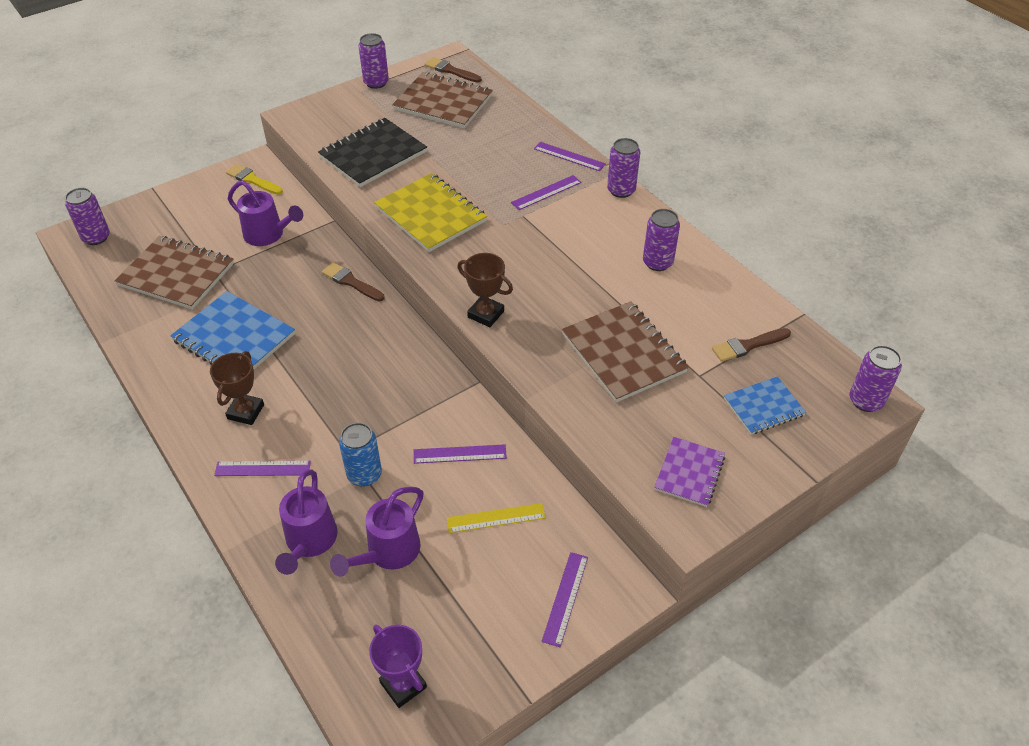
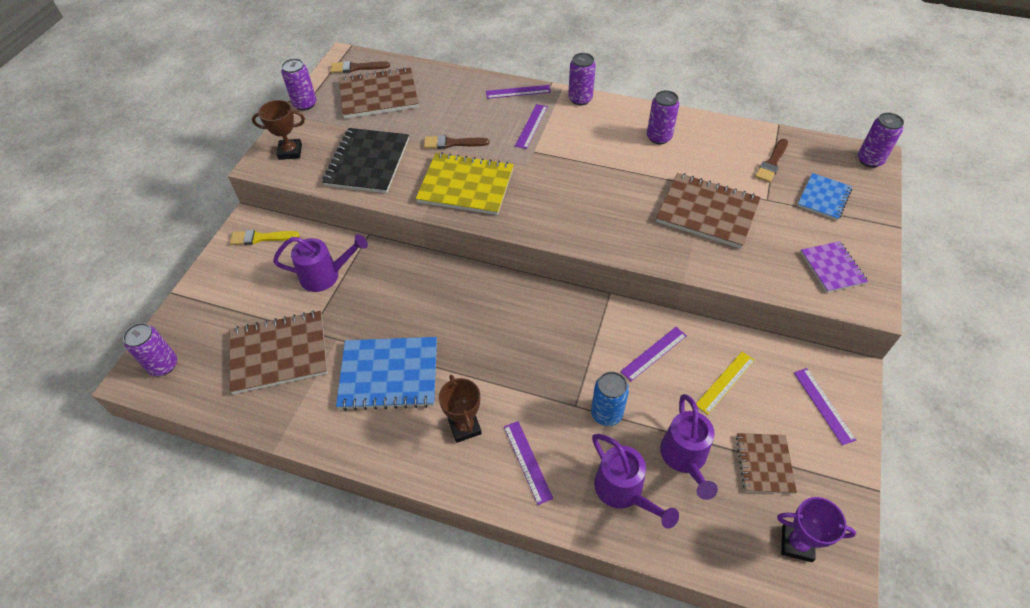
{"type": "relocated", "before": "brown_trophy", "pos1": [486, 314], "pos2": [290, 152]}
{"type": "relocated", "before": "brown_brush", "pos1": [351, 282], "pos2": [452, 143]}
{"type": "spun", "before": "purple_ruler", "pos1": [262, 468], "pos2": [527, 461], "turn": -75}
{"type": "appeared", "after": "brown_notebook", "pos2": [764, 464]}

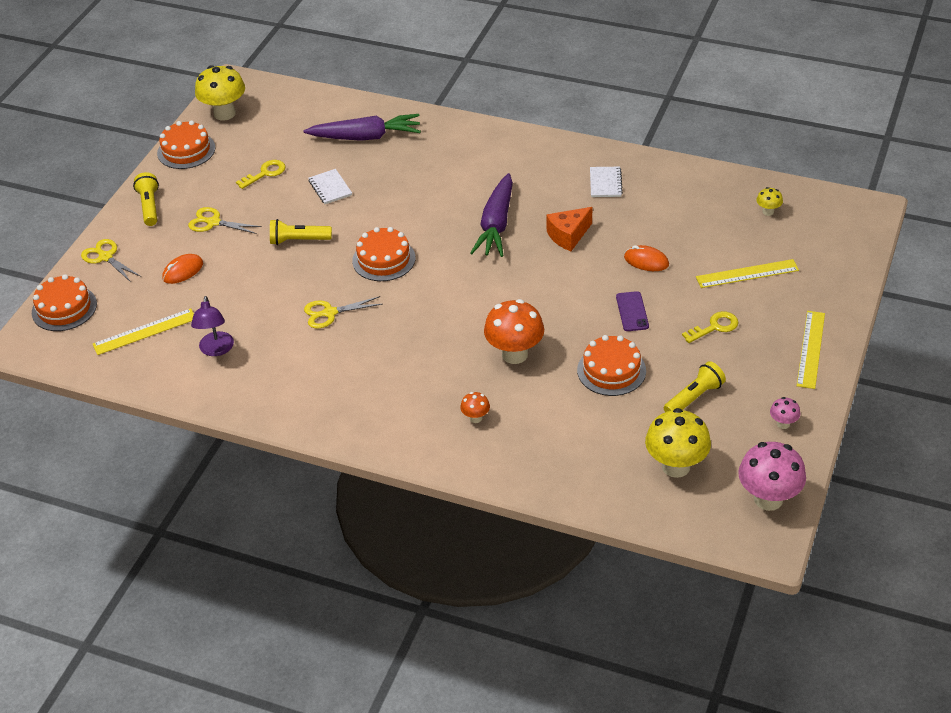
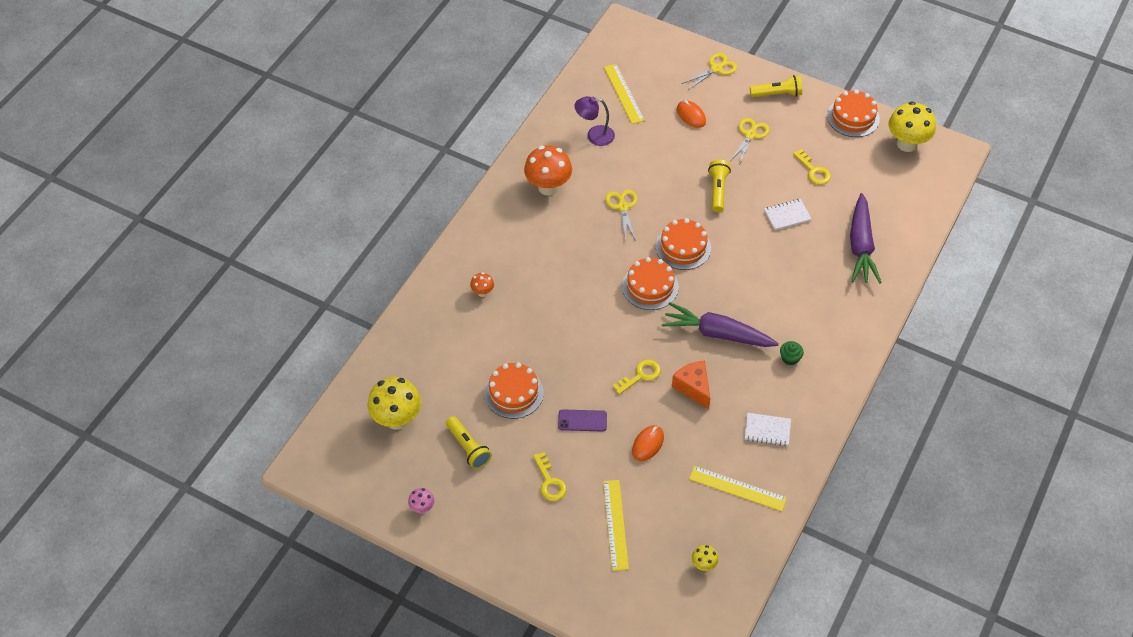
{"type": "relocated", "before": "orange_mushroom", "pos1": [514, 354], "pos2": [548, 187]}
{"type": "appeared", "after": "yellow_key", "pos2": [640, 375]}
{"type": "relocated", "before": "orange_cake", "pos1": [64, 308], "pos2": [650, 286]}
{"type": "relocated", "before": "yellow_ruler", "pos1": [811, 349], "pos2": [737, 488]}
{"type": "appeared", "after": "green_cupcake", "pos2": [790, 358]}
{"type": "missing", "before": "pink_mushroom", "pos1": [768, 499]}

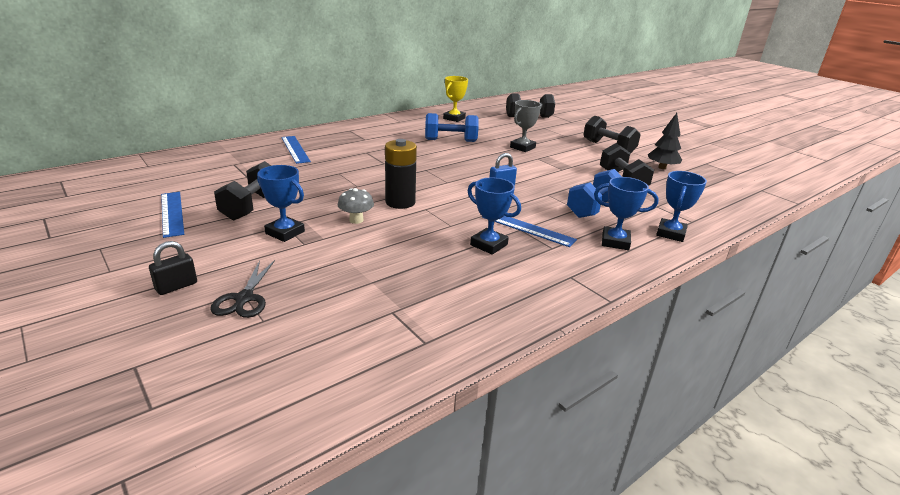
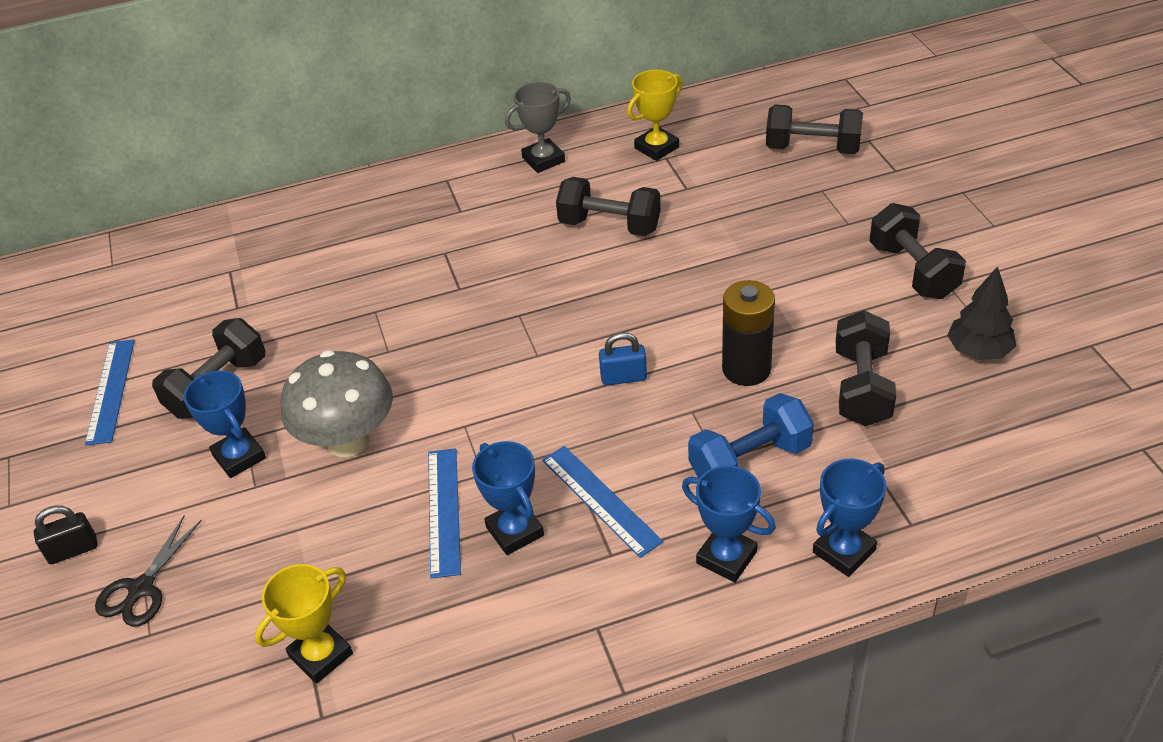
{"type": "appeared", "after": "yellow_trophy", "pos2": [321, 655]}
{"type": "size", "before": "grey_mushroom", "pos1": [356, 220], "pos2": [348, 441], "scale": 1.98}
{"type": "relocated", "before": "blue_ruler", "pos1": [295, 149], "pos2": [444, 511]}
{"type": "relocated", "before": "grey_trophy", "pos1": [522, 147], "pos2": [543, 160]}
{"type": "colour", "before": "blue_dumbbell", "after": "black_dumbbell", "pos1": [450, 140], "pos2": [609, 225]}
{"type": "relocated", "before": "black_battery", "pos1": [400, 202], "pos2": [746, 369]}

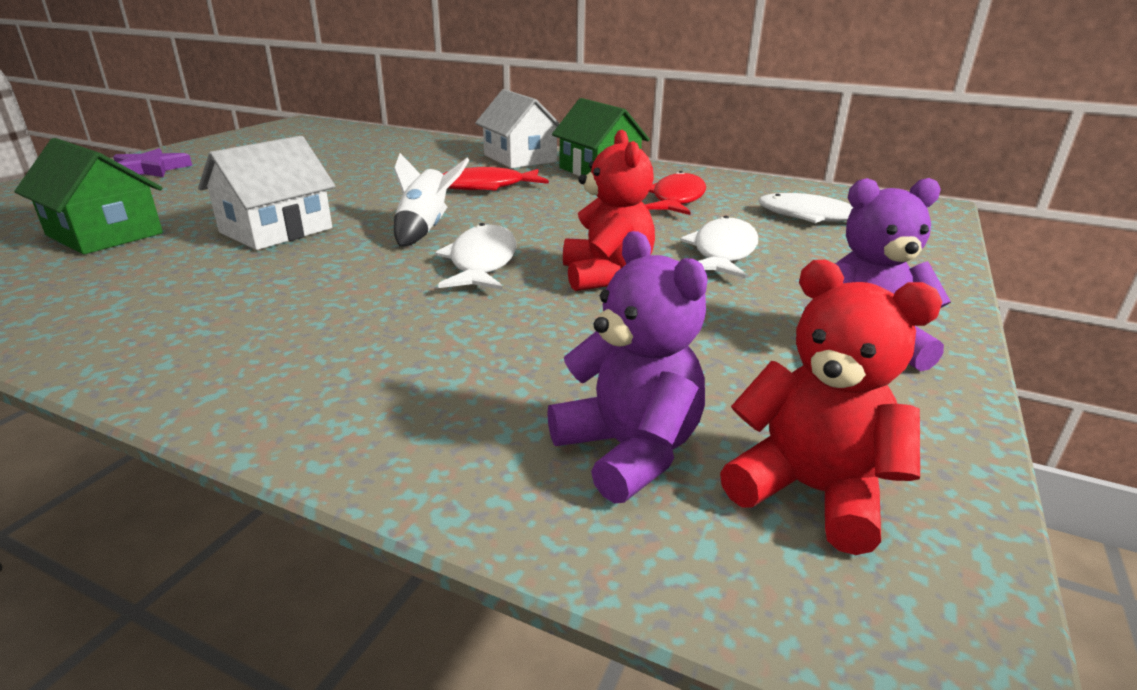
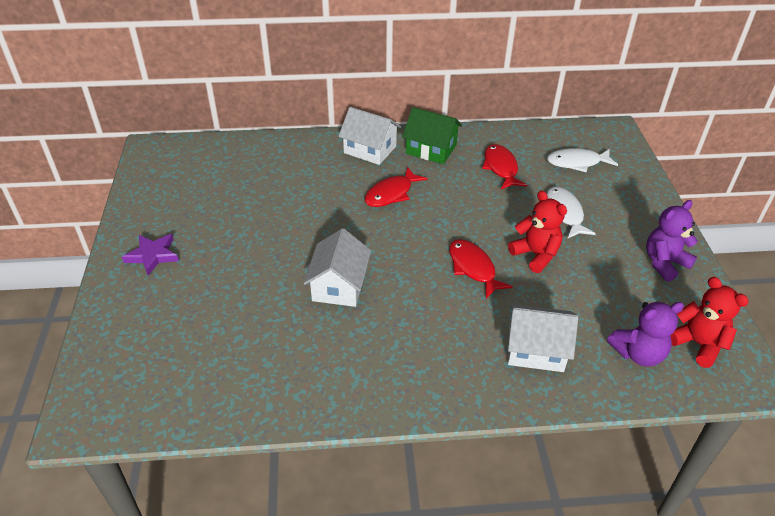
{"type": "colour", "before": "white_fish", "after": "red_fish", "pos1": [482, 262], "pos2": [473, 268]}
{"type": "appeared", "after": "white_house", "pos2": [535, 349]}
{"type": "spun", "before": "purple_teddy_bear", "pos1": [628, 451], "pos2": [638, 353], "turn": 135}
{"type": "spun", "before": "red_teddy_bear", "pos1": [810, 491], "pos2": [697, 344], "turn": 45}
{"type": "missing", "before": "green_house", "pos1": [104, 234]}
{"type": "missing", "before": "white_rocket", "pos1": [425, 229]}

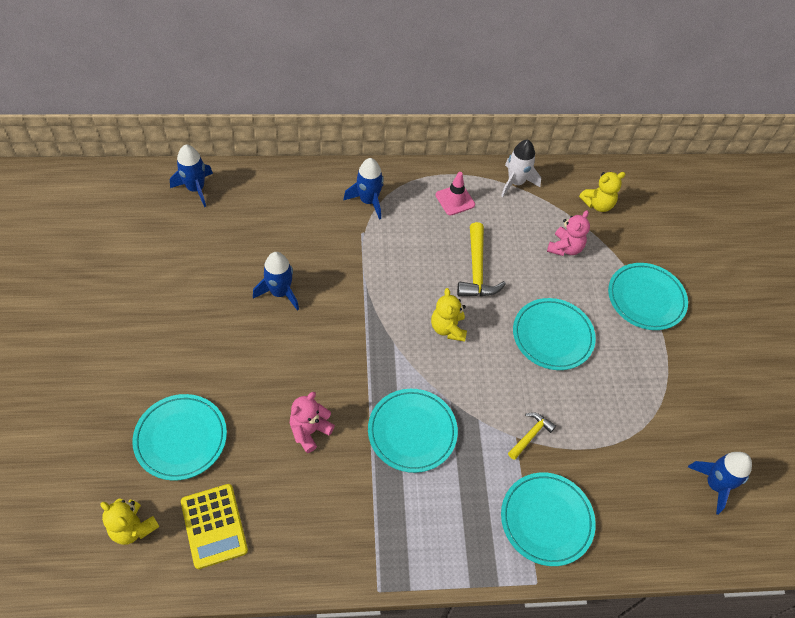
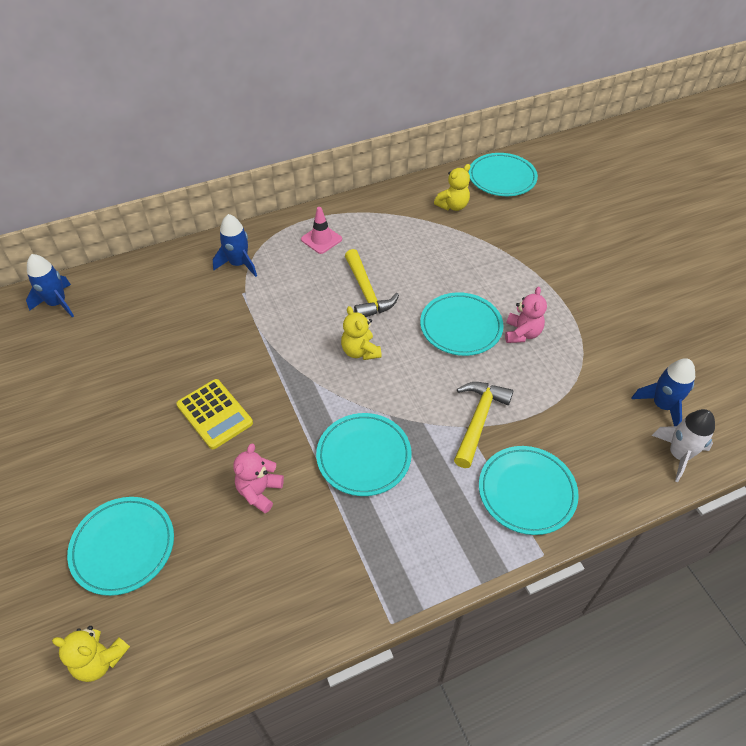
{"type": "relocated", "before": "yellow_calculator", "pos1": [214, 526], "pos2": [215, 414]}
{"type": "size", "before": "yellow_hammer", "pos1": [530, 435], "pos2": [478, 420], "scale": 1.71}
{"type": "relocated", "before": "turquoise_plate", "pos1": [646, 298], "pos2": [502, 178]}
{"type": "relocated", "before": "pink_teddy_bear", "pos1": [565, 248], "pos2": [522, 333]}
{"type": "relocated", "before": "white_rocket", "pos1": [516, 182], "pos2": [679, 455]}
{"type": "missing", "before": "blue_rocket", "pos1": [280, 292]}

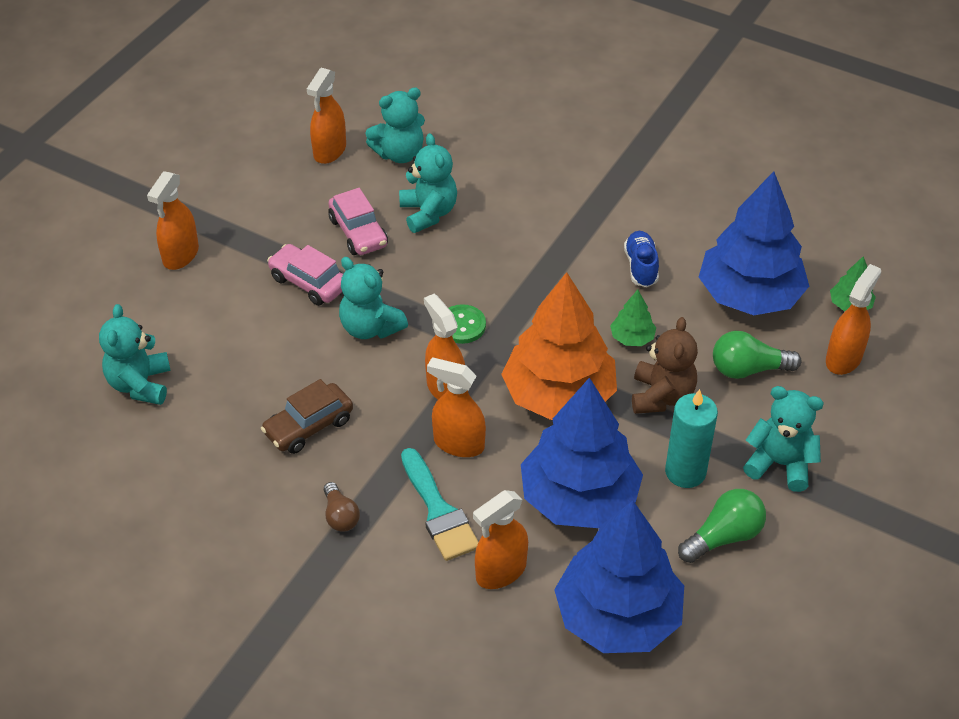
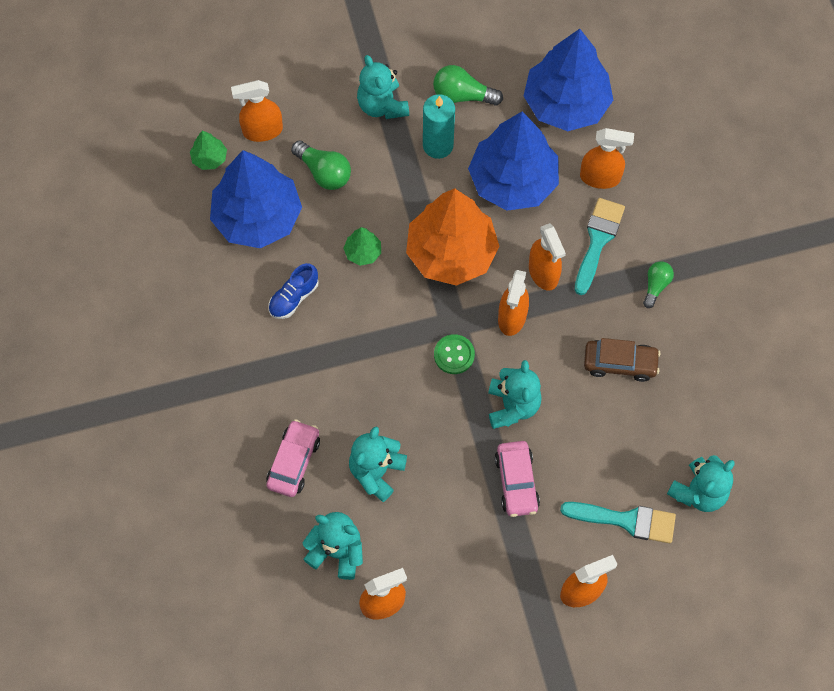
{"type": "relocated", "before": "pink_car", "pos1": [358, 232], "pos2": [293, 462]}
{"type": "appeared", "after": "turquoise_brush", "pos2": [626, 520]}
{"type": "colour", "before": "brown_light_bulb", "after": "green_light_bulb", "pos1": [340, 516], "pos2": [656, 286]}
{"type": "missing", "before": "brown_teddy_bear", "pos1": [661, 396]}

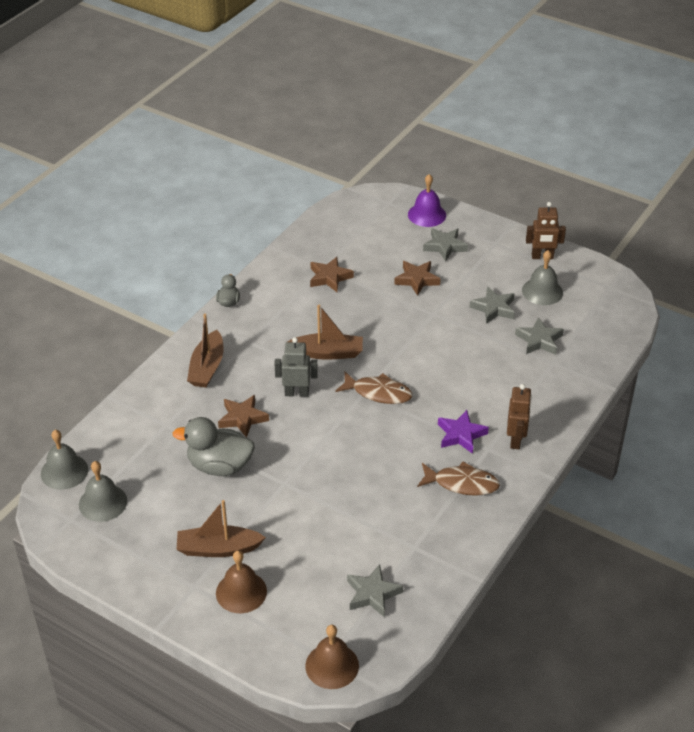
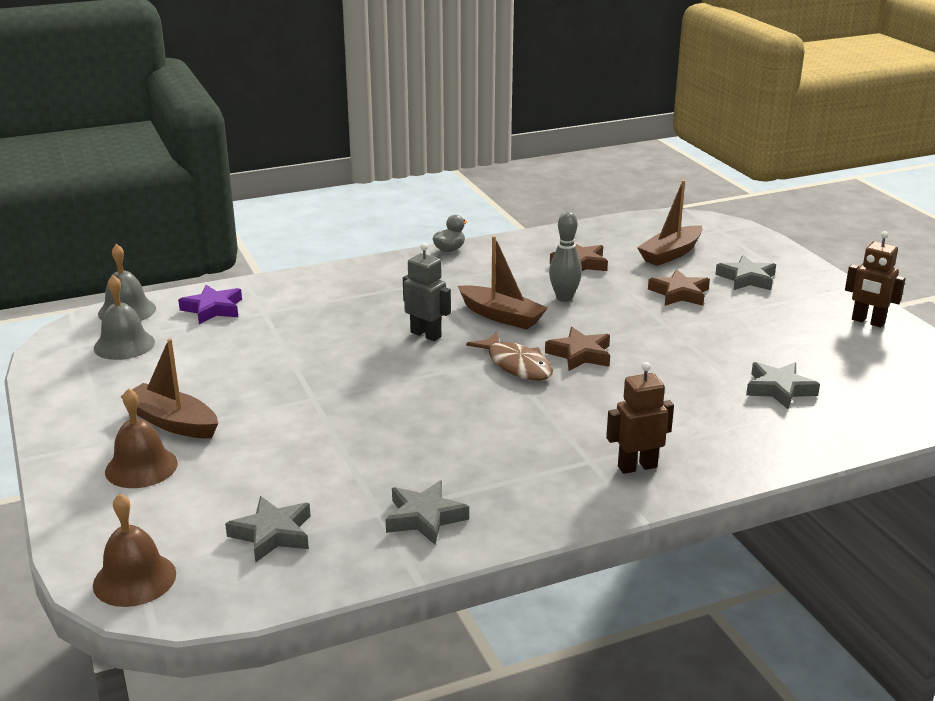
{"type": "relocated", "before": "purple_star", "pos1": [461, 435], "pos2": [213, 309]}
{"type": "relocated", "before": "grey_star", "pos1": [493, 308], "pos2": [424, 517]}
{"type": "relocated", "before": "brown_star", "pos1": [242, 418], "pos2": [580, 354]}
{"type": "appeared", "after": "grey_bowling_pin", "pos2": [564, 298]}
{"type": "spun", "before": "brown_robot", "pos1": [516, 440], "pos2": [637, 467], "turn": -150}
{"type": "relocated", "before": "brown_boat", "pos1": [207, 367], "pos2": [670, 254]}
{"type": "missing", "before": "grey_duck", "pos1": [219, 466]}
{"type": "missing", "before": "purple_bell", "pos1": [427, 214]}
{"type": "missing", "before": "brown_fish", "pos1": [462, 483]}
{"type": "missing", "before": "grey_bell", "pos1": [542, 291]}

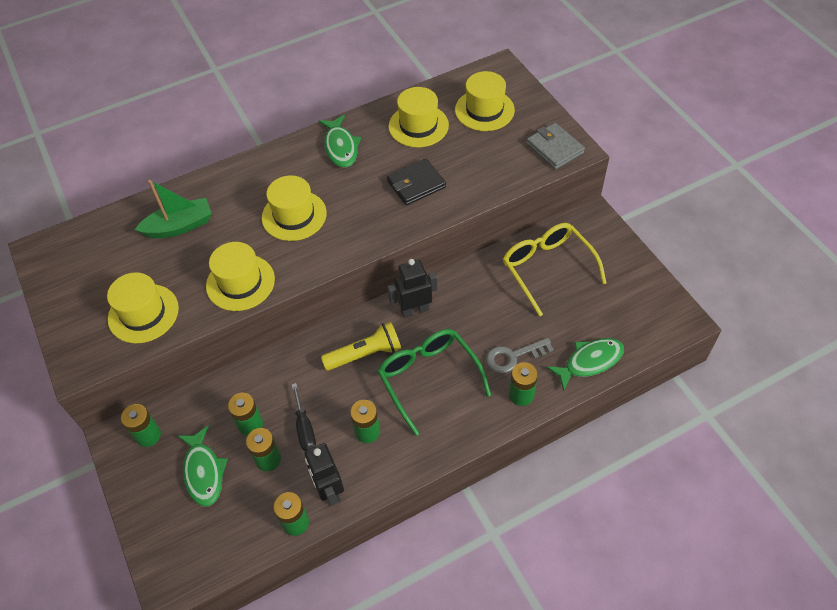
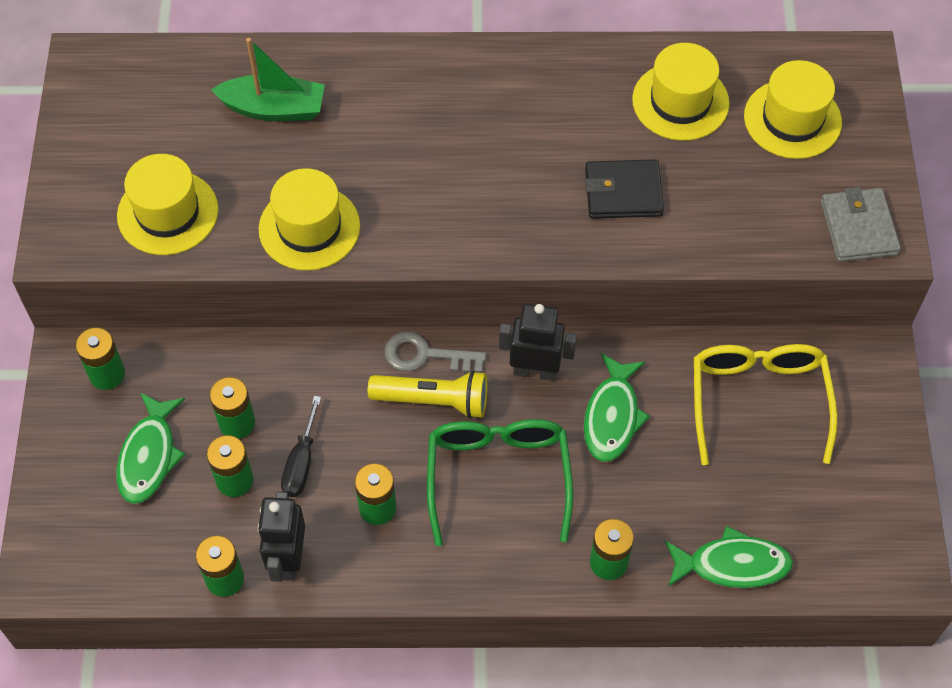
{"type": "relocated", "before": "grey_key", "pos1": [513, 357], "pos2": [425, 355]}
{"type": "relocated", "before": "green_fish", "pos1": [341, 147], "pos2": [612, 416]}
{"type": "missing", "before": "yellow_hat", "pos1": [294, 215]}

